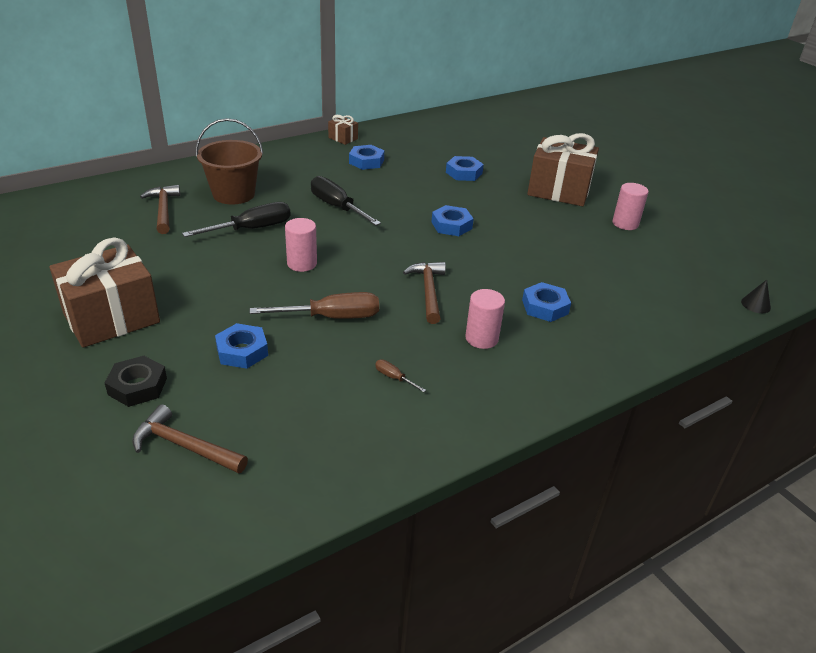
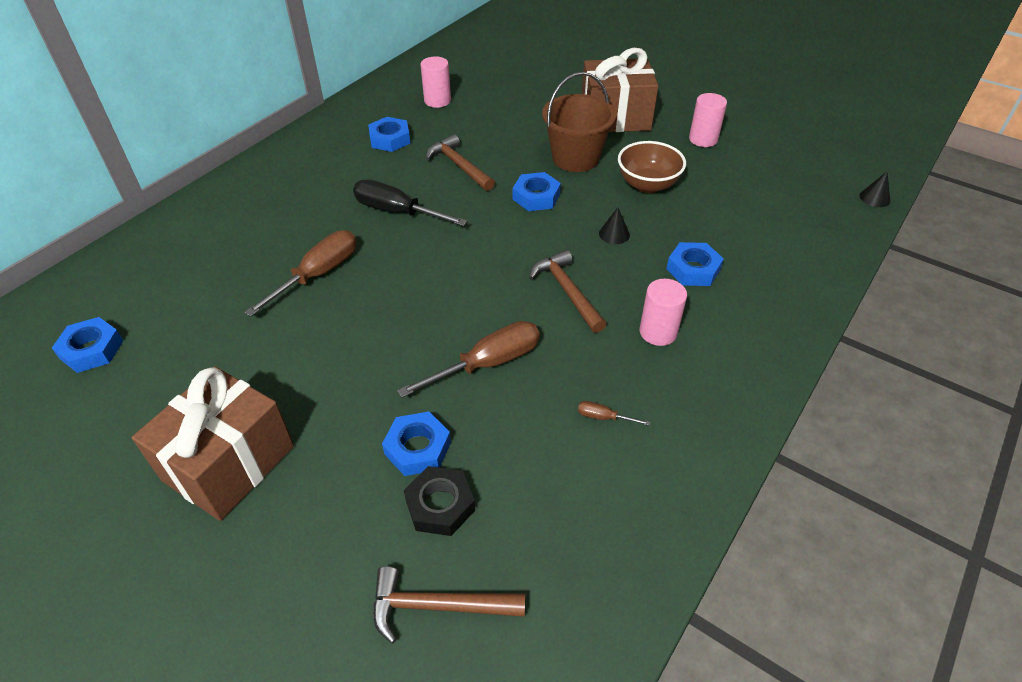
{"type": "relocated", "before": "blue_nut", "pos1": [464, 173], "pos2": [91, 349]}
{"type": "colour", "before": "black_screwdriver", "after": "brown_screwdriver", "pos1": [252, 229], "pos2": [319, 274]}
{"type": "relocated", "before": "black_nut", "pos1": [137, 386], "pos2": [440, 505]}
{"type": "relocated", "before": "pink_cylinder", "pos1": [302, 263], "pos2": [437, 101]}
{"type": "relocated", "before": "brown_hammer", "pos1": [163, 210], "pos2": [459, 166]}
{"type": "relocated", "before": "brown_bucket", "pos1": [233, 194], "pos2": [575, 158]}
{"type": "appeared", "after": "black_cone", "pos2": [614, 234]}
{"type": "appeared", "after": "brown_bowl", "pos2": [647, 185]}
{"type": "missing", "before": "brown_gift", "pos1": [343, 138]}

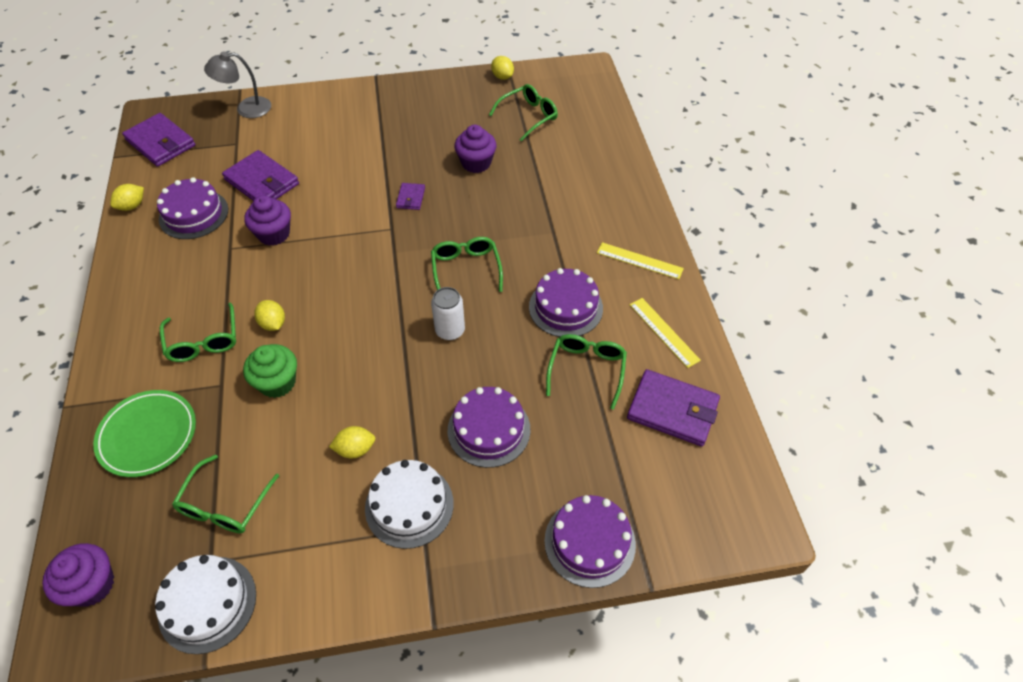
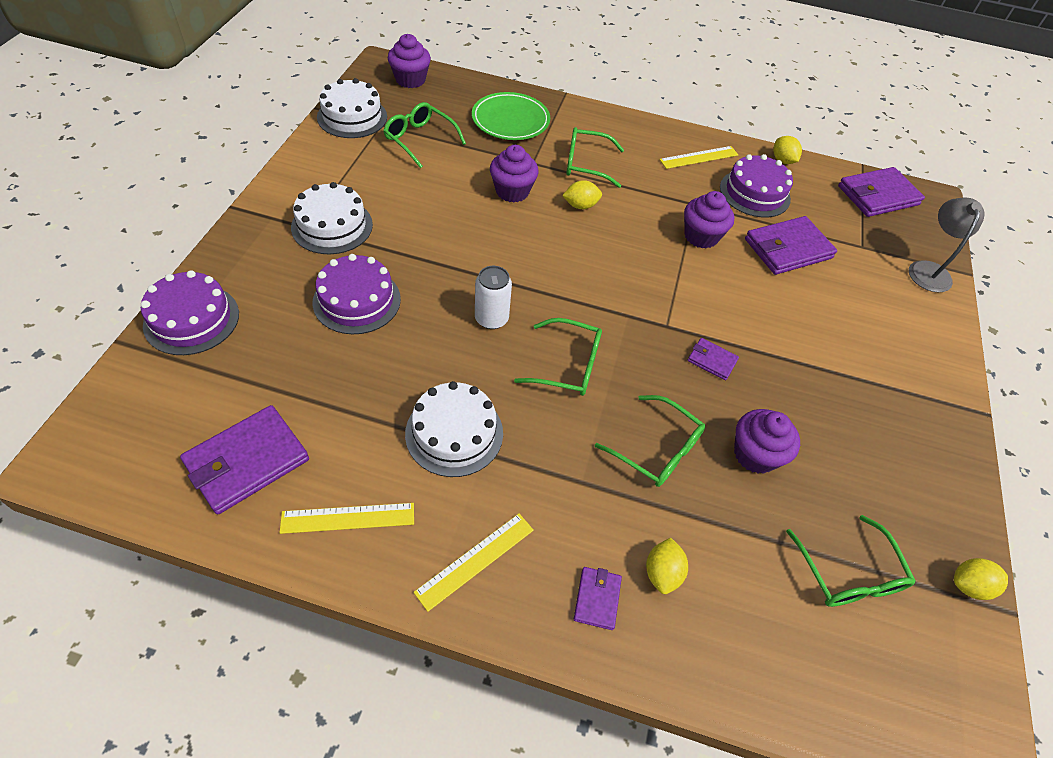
{"type": "colour", "before": "purple_cake", "after": "white_cake", "pos1": [565, 307], "pos2": [454, 433]}
{"type": "colour", "before": "green_cupcake", "after": "purple_cupcake", "pos1": [277, 382], "pos2": [512, 191]}
{"type": "appeared", "after": "purple_wallet", "pos2": [597, 599]}
{"type": "relocated", "before": "green_glasses", "pos1": [586, 370], "pos2": [657, 449]}
{"type": "relocated", "before": "yellow_lemon", "pos1": [355, 449], "pos2": [662, 572]}
{"type": "appeared", "after": "yellow_ruler", "pos2": [699, 157]}

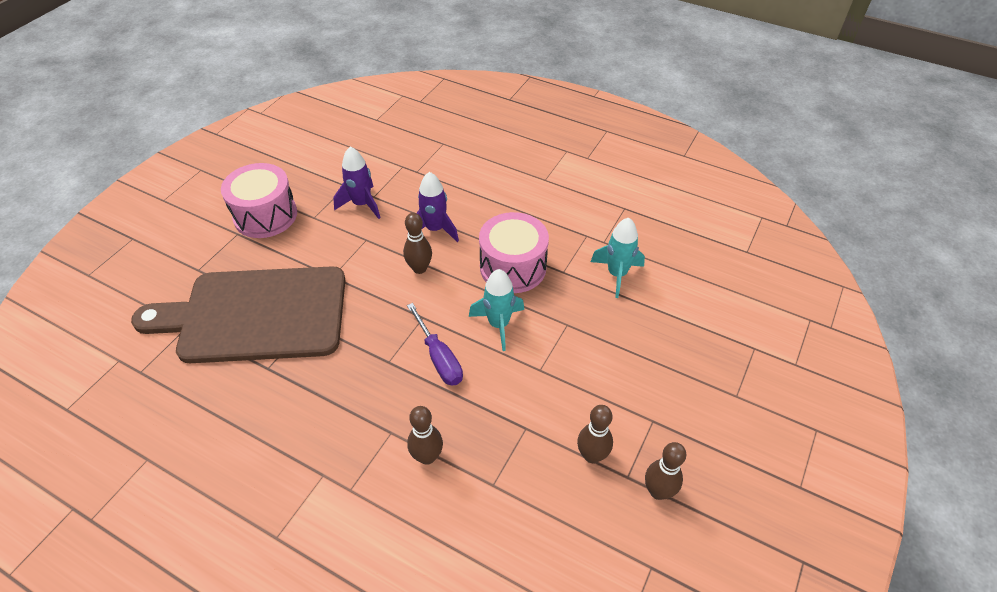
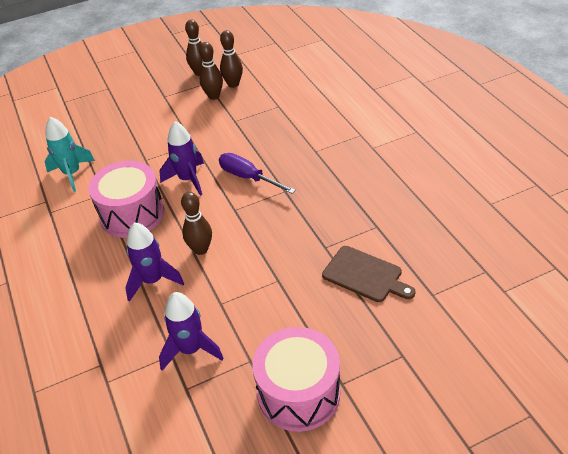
{"type": "colour", "before": "turquoise_rocket", "after": "purple_rocket", "pos1": [498, 324], "pos2": [188, 179]}
{"type": "spun", "before": "purple_screwdriver", "pos1": [439, 358], "pos2": [248, 177], "turn": -60}
{"type": "relocated", "before": "brown_bowling_pin", "pos1": [427, 456], "pos2": [233, 84]}
{"type": "size", "before": "brown_cutting_board", "pos1": [256, 315], "pos2": [365, 275], "scale": 0.44}

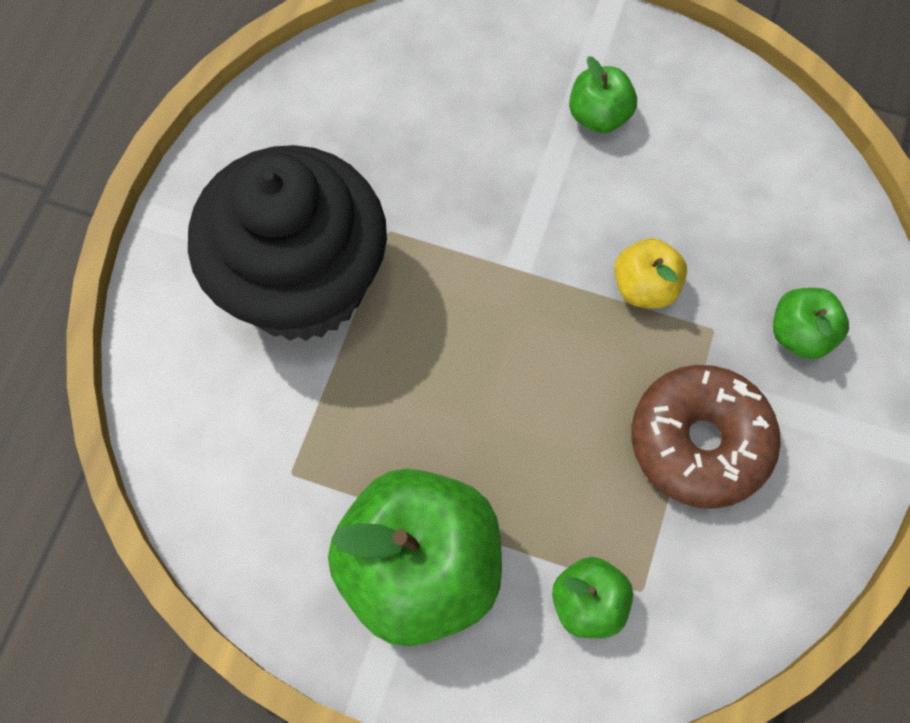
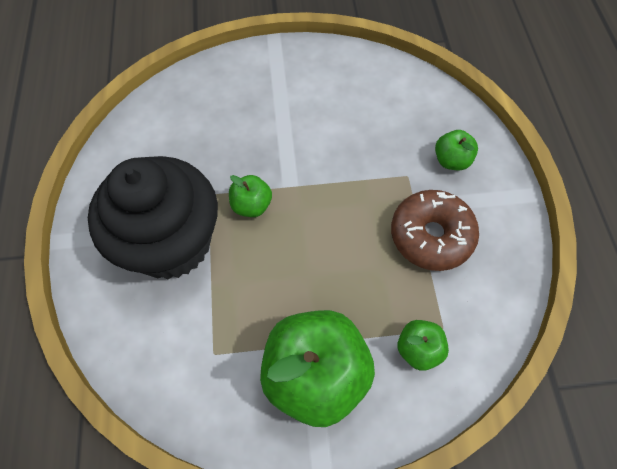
{"type": "relocated", "before": "green_apple", "pos1": [599, 116], "pos2": [251, 205]}
{"type": "missing", "before": "yellow_apple", "pos1": [645, 287]}

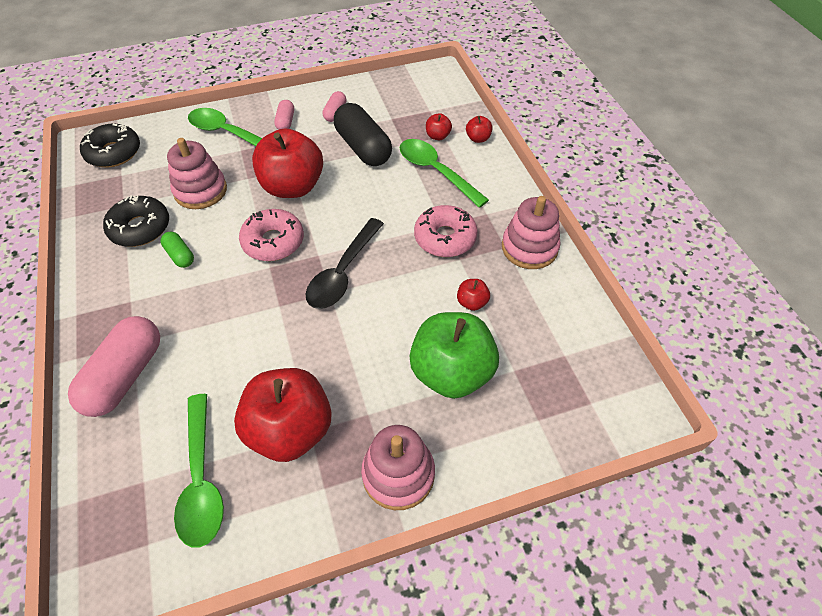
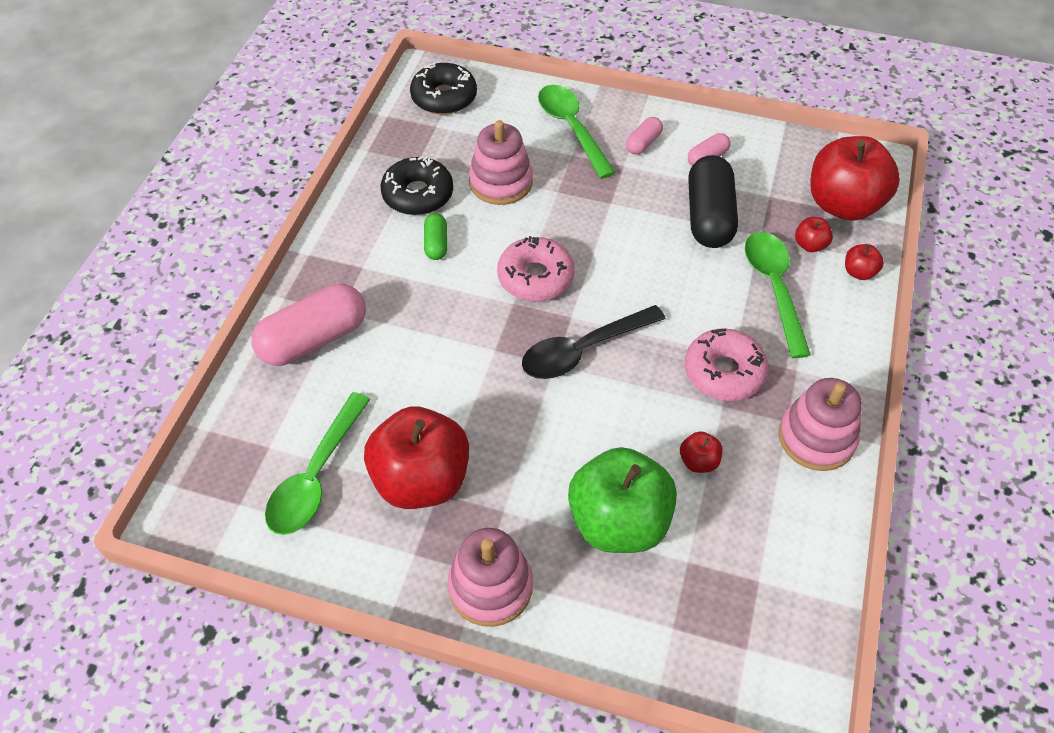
{"type": "relocated", "before": "red_apple", "pos1": [292, 187], "pos2": [843, 204]}

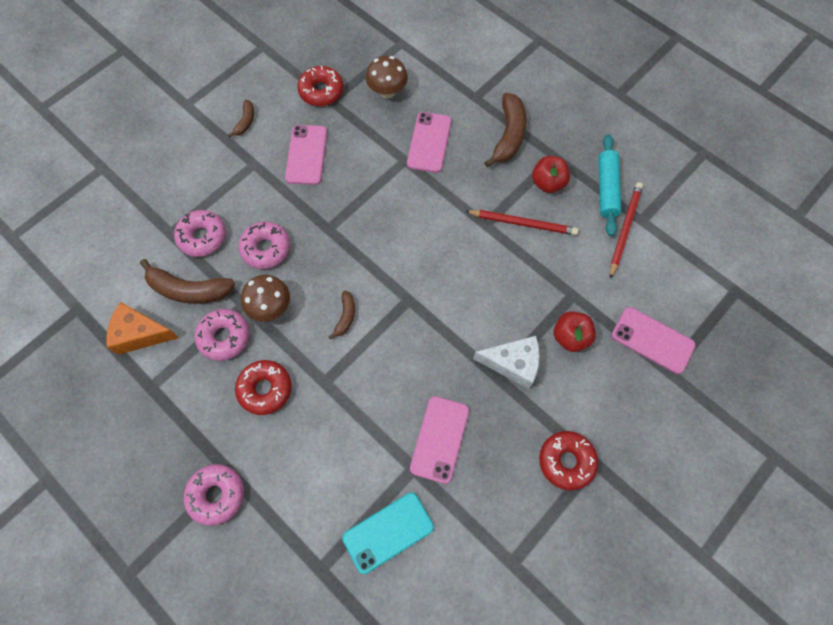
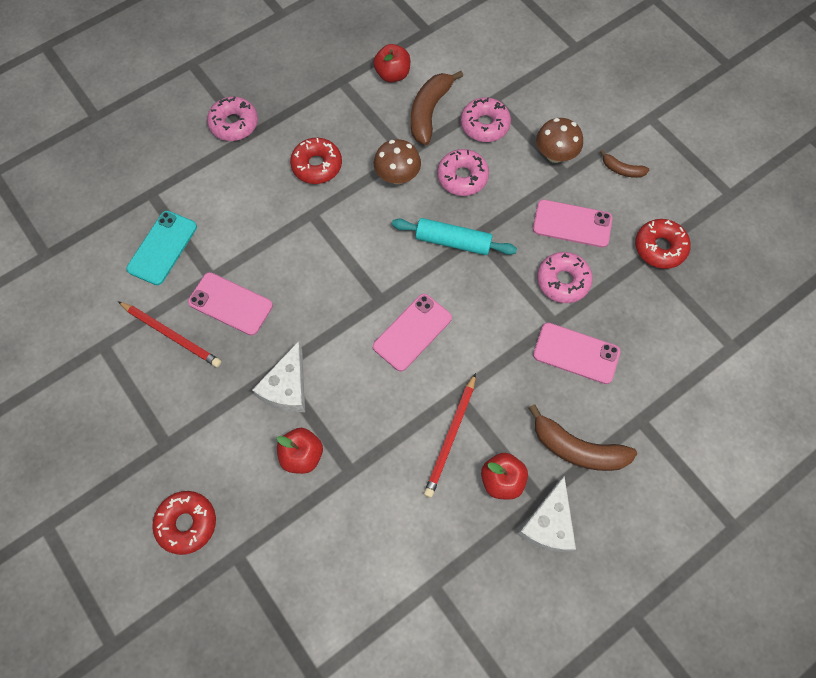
{"type": "relocated", "before": "red_pencil", "pos1": [624, 229], "pos2": [171, 335]}
{"type": "spun", "before": "turquoise_phone", "pos1": [388, 532], "pos2": [162, 248], "turn": 45}
{"type": "relocated", "before": "red_donut", "pos1": [566, 461], "pos2": [187, 523]}
{"type": "exchanged", "before": "orange_cheese", "after": "red_apple", "pos1": [140, 334], "pos2": [392, 74]}
{"type": "relocated", "before": "pink_phone", "pos1": [652, 340], "pos2": [412, 332]}
{"type": "relocated", "before": "turquoise_rolling_pin", "pos1": [606, 189], "pos2": [453, 241]}
{"type": "appeared", "after": "white_cheese", "pos2": [548, 524]}
{"type": "relocated", "before": "brown_mushroom", "pos1": [387, 91], "pos2": [555, 155]}
{"type": "relocated", "before": "pink_donut", "pos1": [224, 337], "pos2": [563, 281]}
{"type": "missing", "before": "brown_banana", "pos1": [345, 316]}

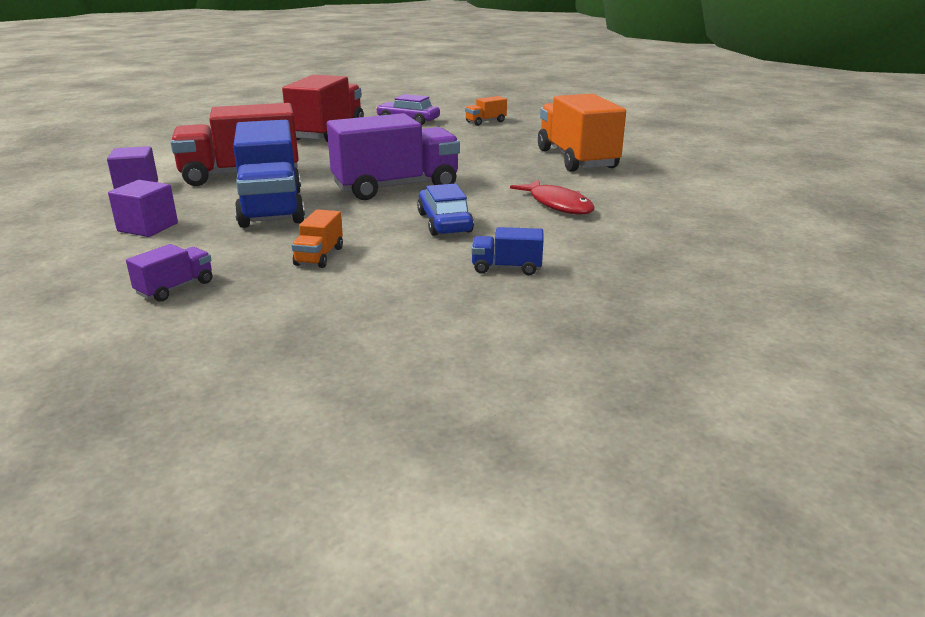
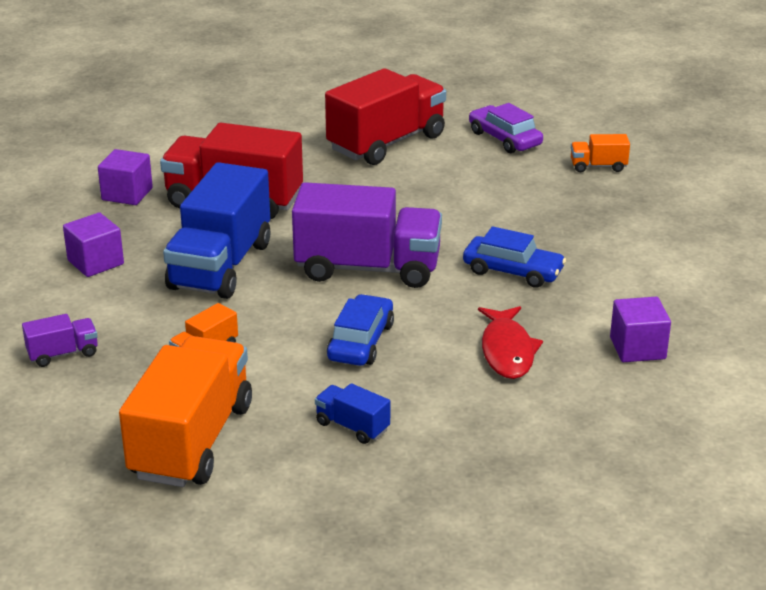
{"type": "relocated", "before": "orange_truck", "pos1": [576, 159], "pos2": [192, 441]}
{"type": "appeared", "after": "blue_car", "pos2": [513, 271]}
{"type": "appeared", "after": "purple_cube", "pos2": [637, 348]}

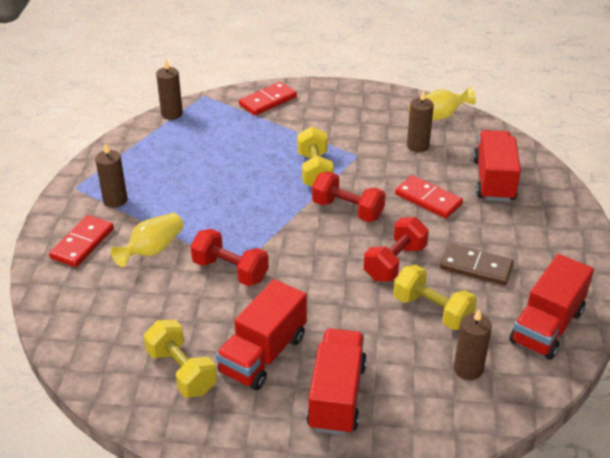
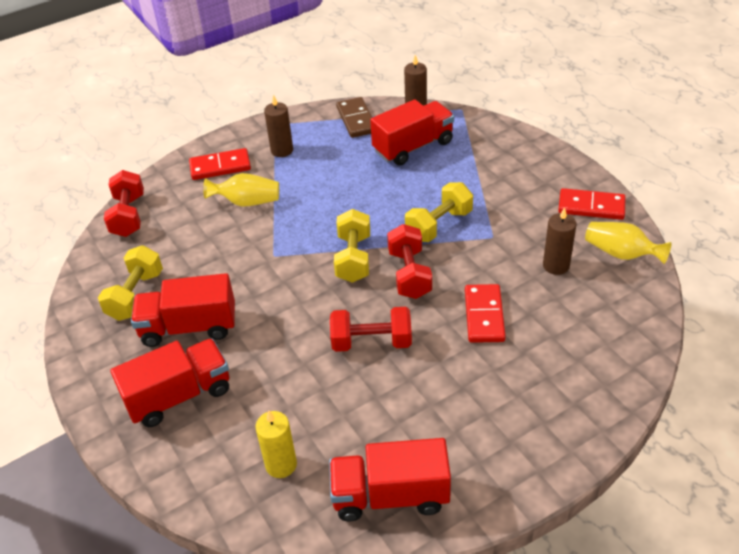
{"type": "relocated", "before": "red_dumbbell", "pos1": [230, 271], "pos2": [128, 216]}
{"type": "colour", "before": "brown_candle", "after": "yellow_candle", "pos1": [468, 369], "pos2": [281, 465]}
{"type": "relocated", "before": "yellow_dumbbell", "pos1": [432, 310], "pos2": [353, 258]}
{"type": "relocated", "before": "brown_domino", "pos1": [476, 267], "pos2": [356, 120]}
{"type": "relocated", "before": "red_truck", "pos1": [493, 180], "pos2": [413, 147]}
{"type": "relocated", "before": "red_domino", "pos1": [268, 101], "pos2": [591, 207]}

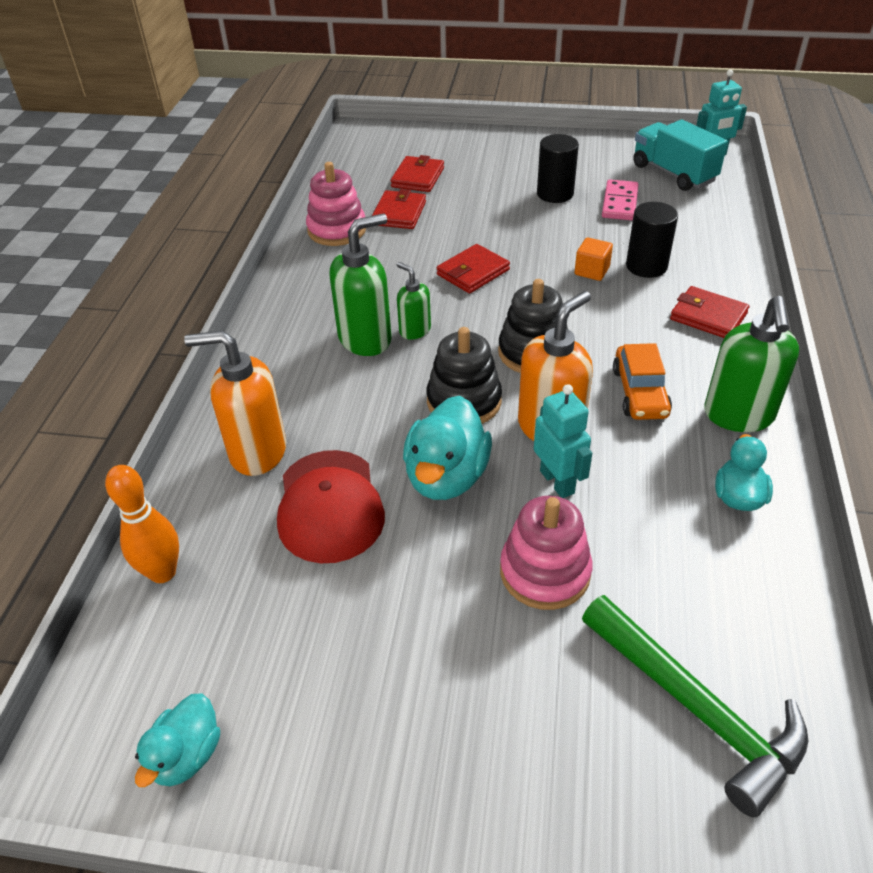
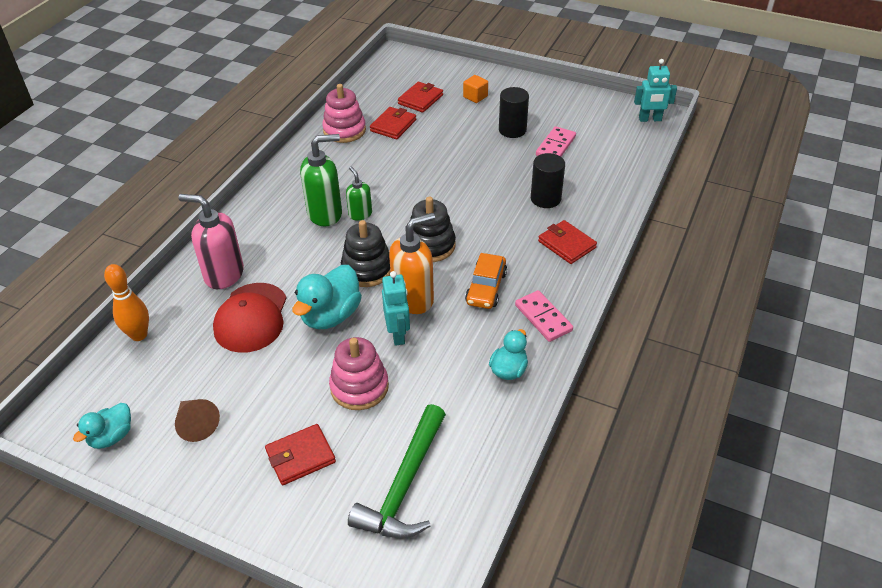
{"type": "appeared", "after": "brown_cone", "pos2": [196, 424]}
{"type": "colour", "before": "orange_soap_dispenser", "after": "pink_soap_dispenser", "pos1": [257, 452], "pos2": [223, 274]}
{"type": "relocated", "before": "red_wallet", "pos1": [473, 272], "pos2": [300, 457]}
{"type": "spun", "before": "green_hammer", "pos1": [696, 709], "pos2": [404, 485], "turn": 45}
{"type": "relocated", "before": "orange_cube", "pos1": [591, 271], "pos2": [475, 97]}
{"type": "exchanged", "before": "green_soap_dispenser", "after": "pink_domino", "pos1": [738, 415], "pos2": [543, 318]}
{"type": "missing", "before": "turquoise_truck", "pos1": [673, 173]}

